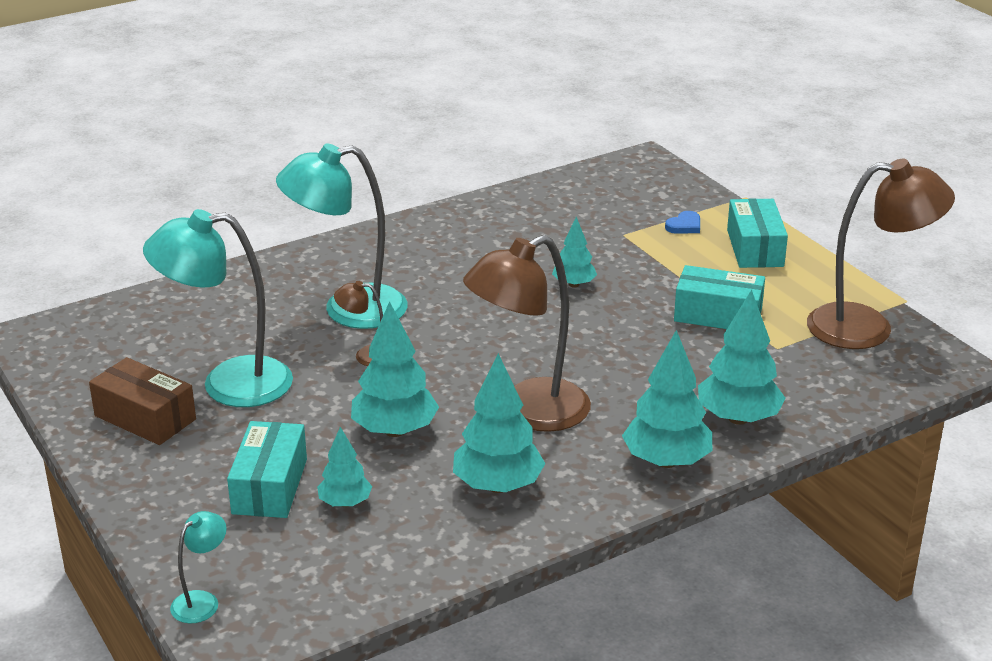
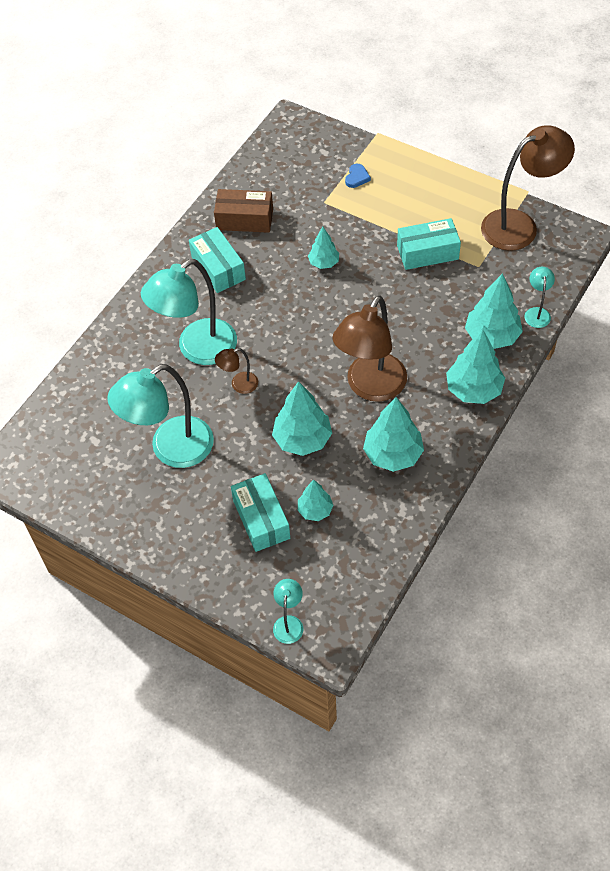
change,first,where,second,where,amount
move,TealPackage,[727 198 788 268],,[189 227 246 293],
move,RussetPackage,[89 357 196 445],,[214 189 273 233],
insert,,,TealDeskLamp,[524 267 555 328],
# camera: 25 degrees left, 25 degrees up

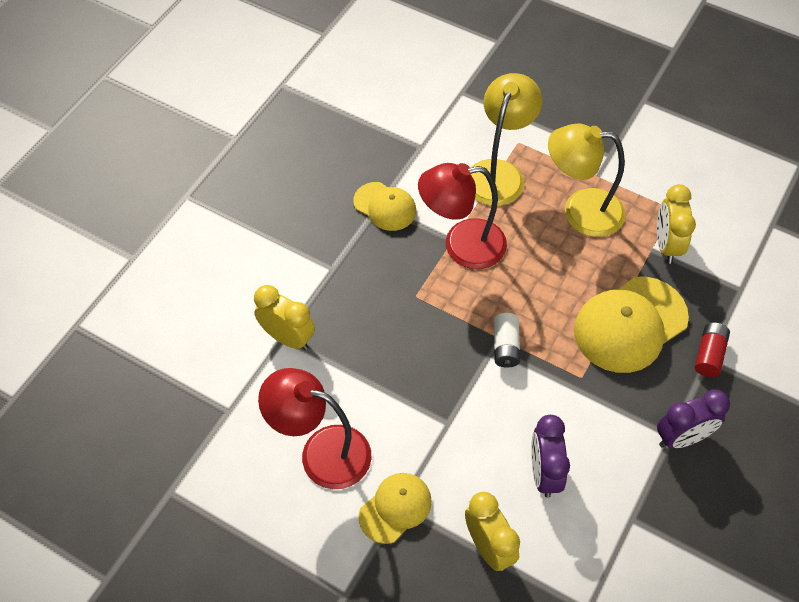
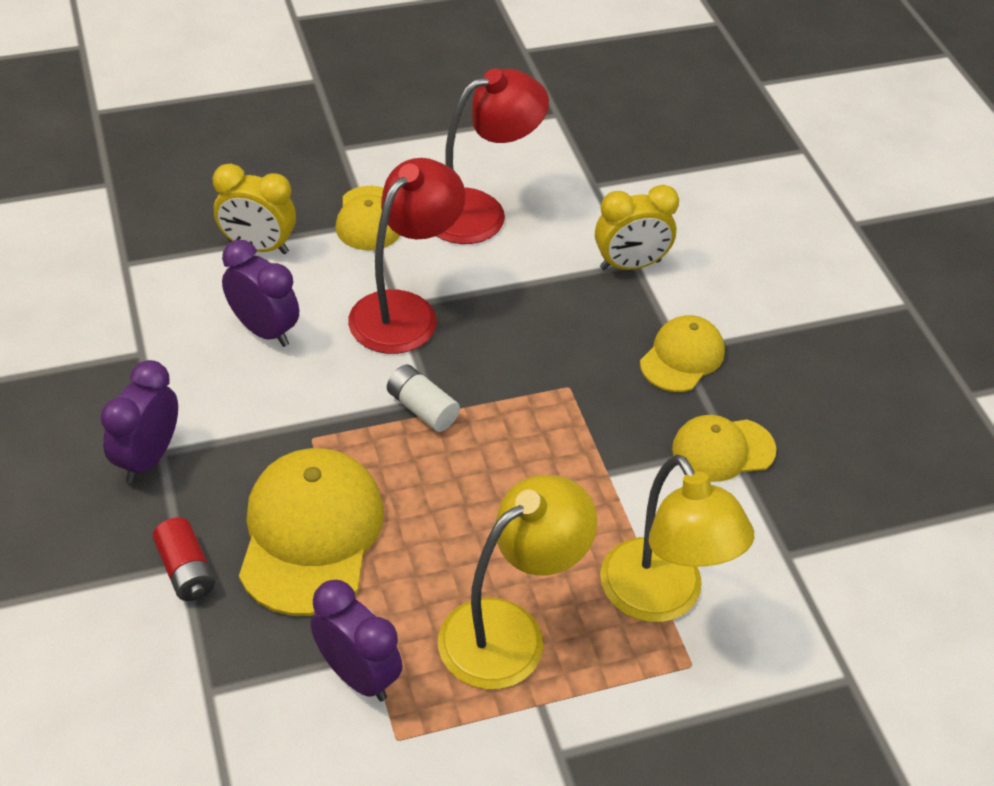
change,first,where,second,where,amount
move,RedDeskLamp,[418 163 507 269],,[348 158 465 354],
recolor,GoldenAlarmClock,[657 184 696 263],RoyalPurpleAlarmClock,[310 580 403 701],
insert,,,GoldenCap,[640 315 725 392],
# camera: 130 degrees right, 10 degrees down

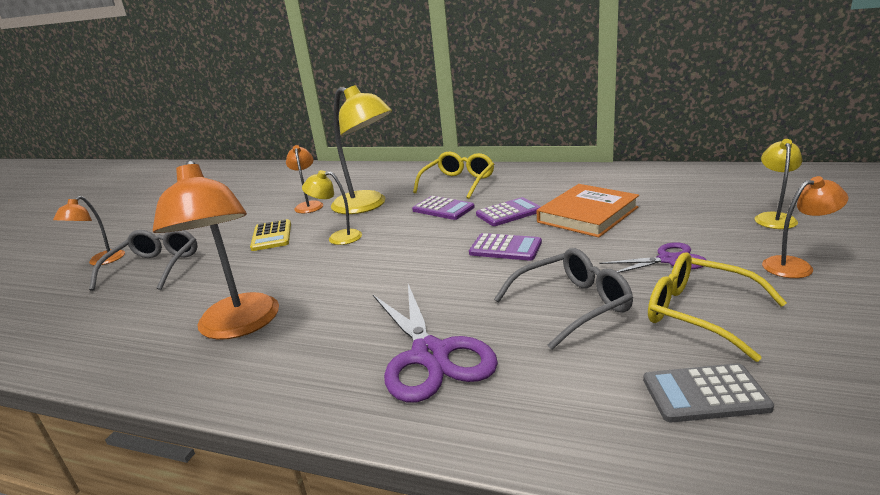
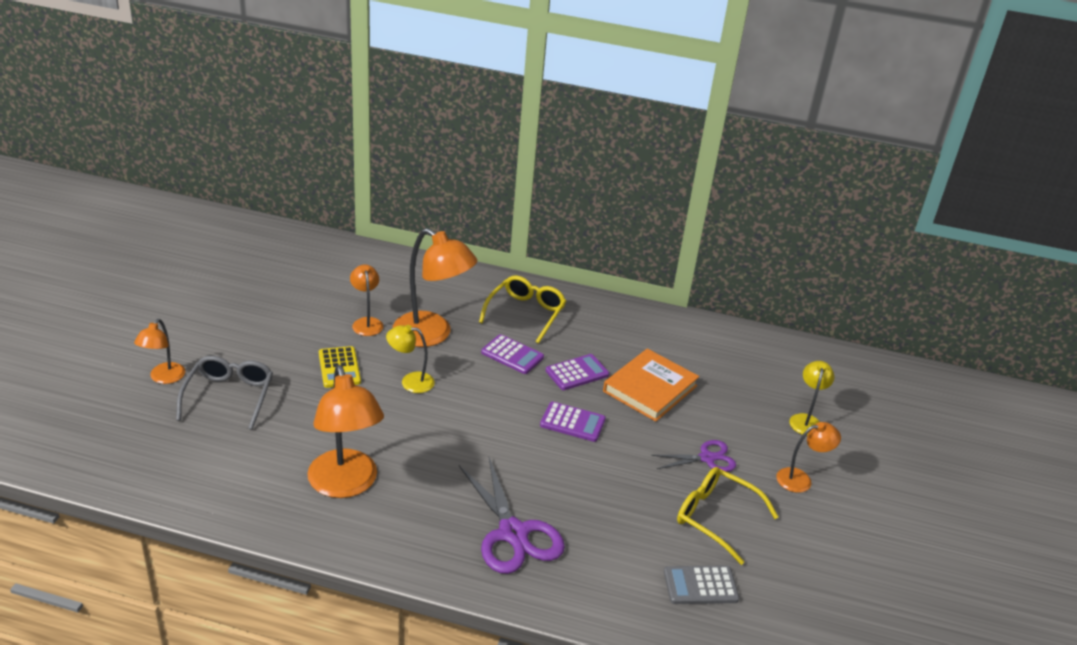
change,first,where,second,where,amount
recolor,GoldenDeskLamp,[331 85 392 214],BrightOrangeDeskLamp,[393 228 478 347],
delete,GreyGlasses,[494 248 633 350],,,
# camera: 10 degrees left, 10 degrees up

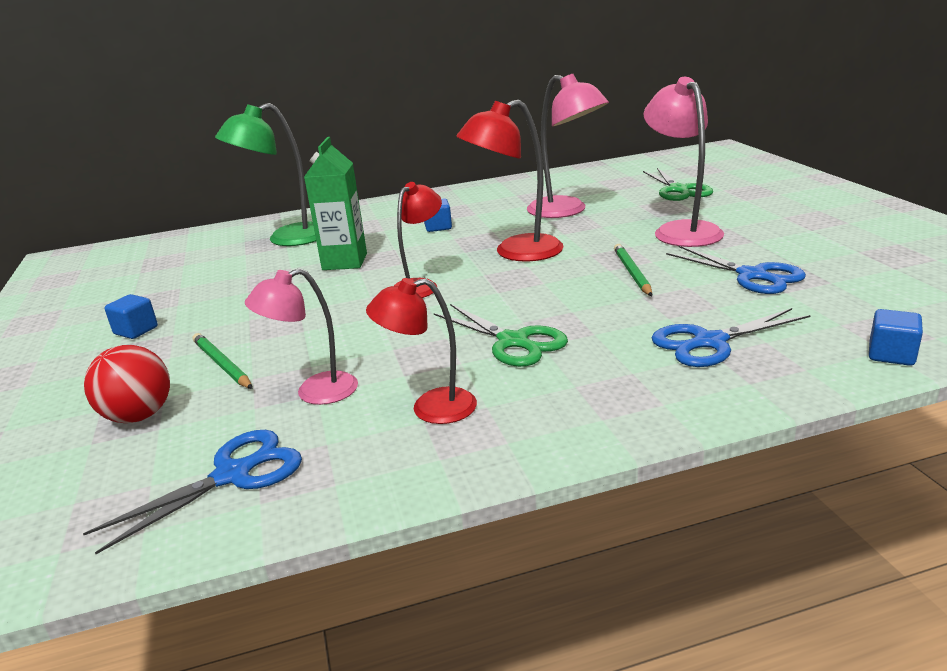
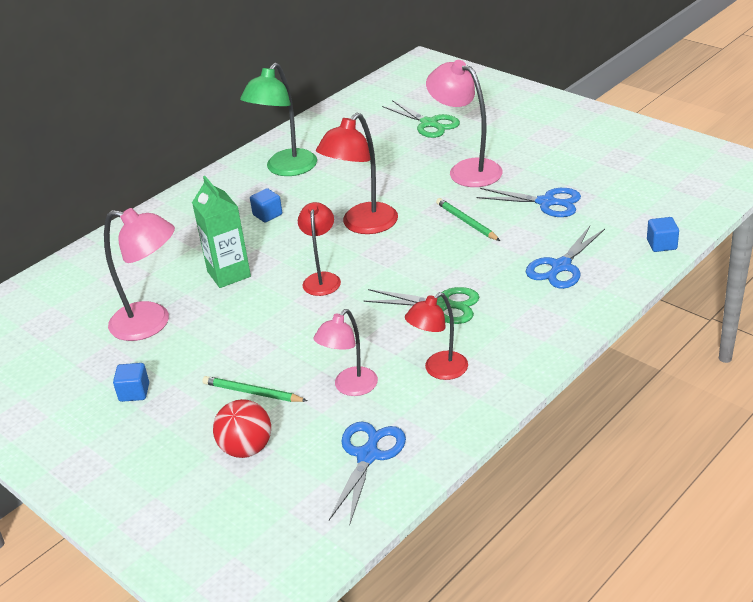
change,first,where,second,where,amount
move,RosePinkDeskLamp,[527 74 609 218],,[104 208 175 341],
move,LeafGreenDeskLamp,[215 103 316 246],,[240 63 317 176],
# camera: 30 degrees left, 10 degrees up

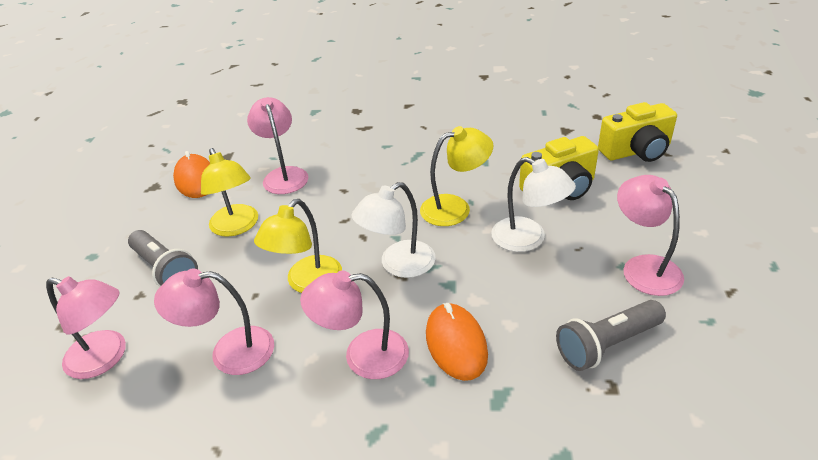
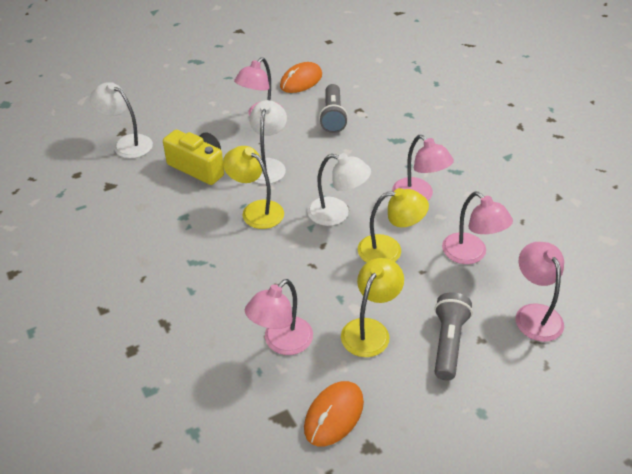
change,first,where,second,where,amount
replace,GoldenPhotoCamera,[598 102 677 162],WhiteDeskLamp,[90 82 153 158],
rotate,GreyFlashlight,[556 300 666 371],,[319 84 348 133],60 degrees clockwise
move,BrightOrangeComputerMouse,[426 303 488 381],,[280 62 322 93],
# camera: 125 degrees left, 5 degrees up

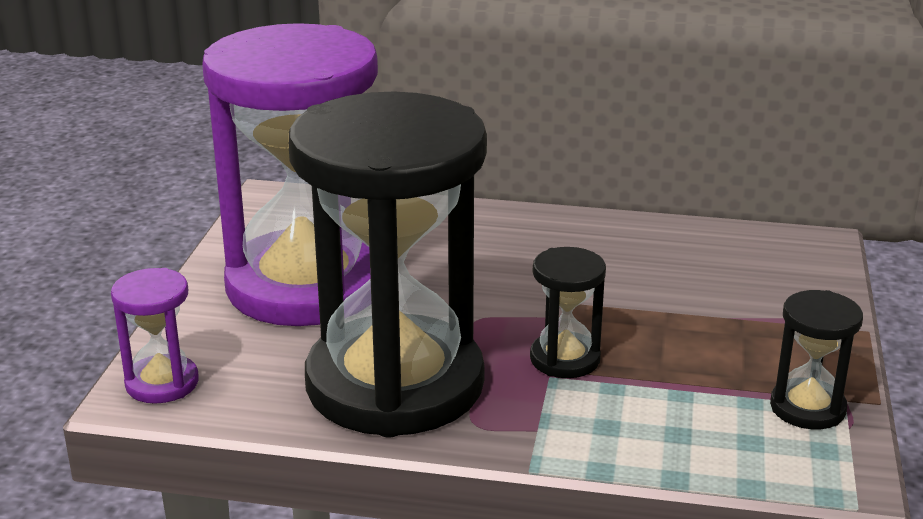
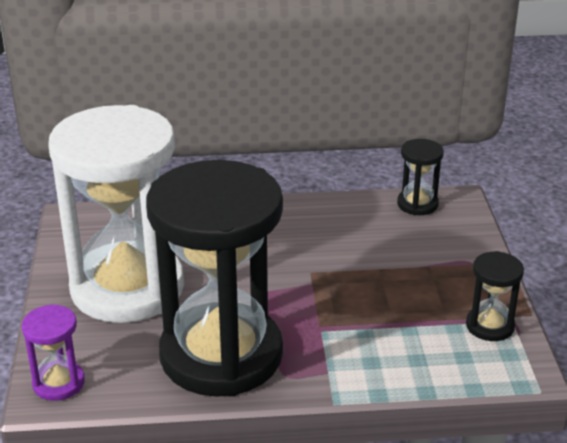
change,first,where,second,where,amount
recolor,RoyalPurpleSandTimer,[202 23 378 326],WhiteSandTimer,[48 105 184 323],
move,EbonySandTimer,[530 247 606 378],,[397 139 444 215],
# camera: 15 degrees left, 5 degrees up

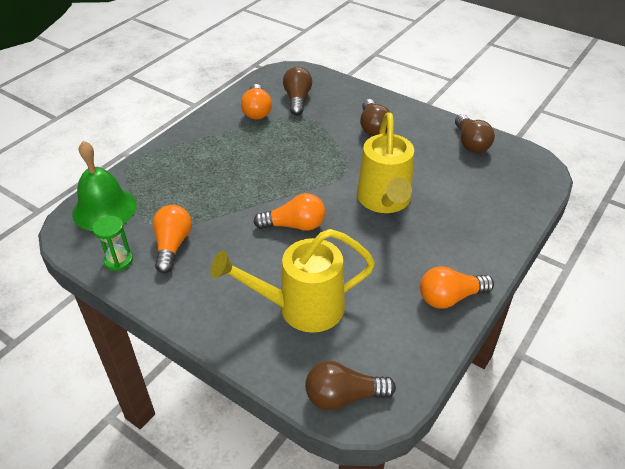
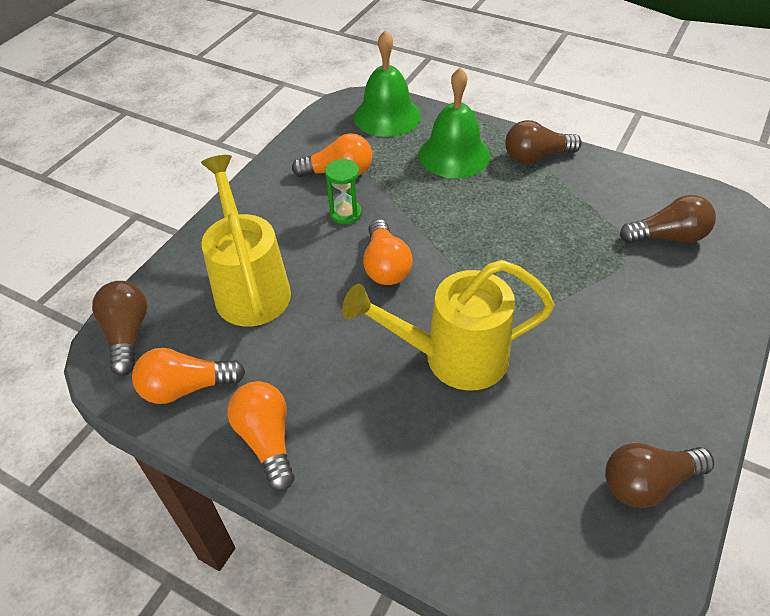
change,first,where,second,where,amount
move,BrightOrangeLightbulb,[241 84 272 120],,[132 348 245 404],
move,RussetLightbulb,[360 99 390 136],,[505 120 582 164],
move,LeafGreenSandTimer,[92 216 133 271],,[325 159 362 224],
insert,,,LeafGreenBell,[419 68 491 178],
# camera: 85 degrees right, 5 degrees up

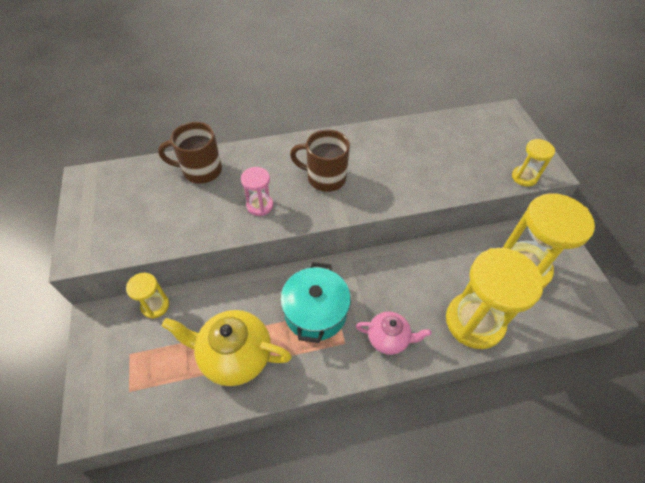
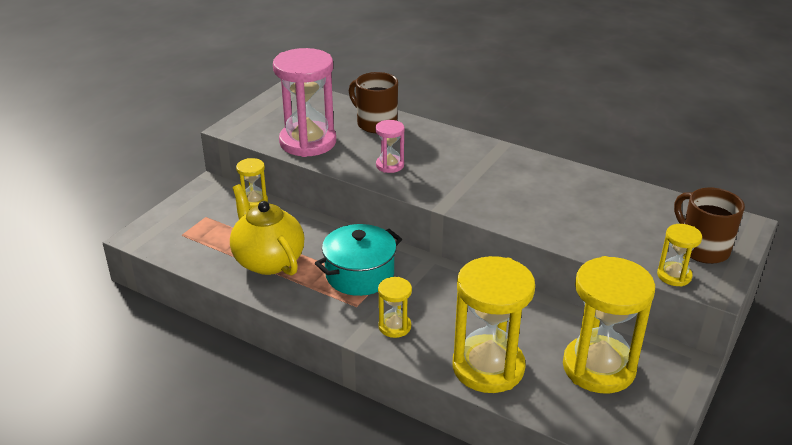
change,first,where,second,where,amount
move,RussetCoffeeMug,[290 129 350 192],,[674 187 745 264],
replace,RosePinkTeaPot,[356 312 431 355],GoldenSandTimer,[378 277 412 338],
insert,,,RosePinkSandTimer,[273 48 336 157],
# camera: 45 degrees right, 20 degrees down

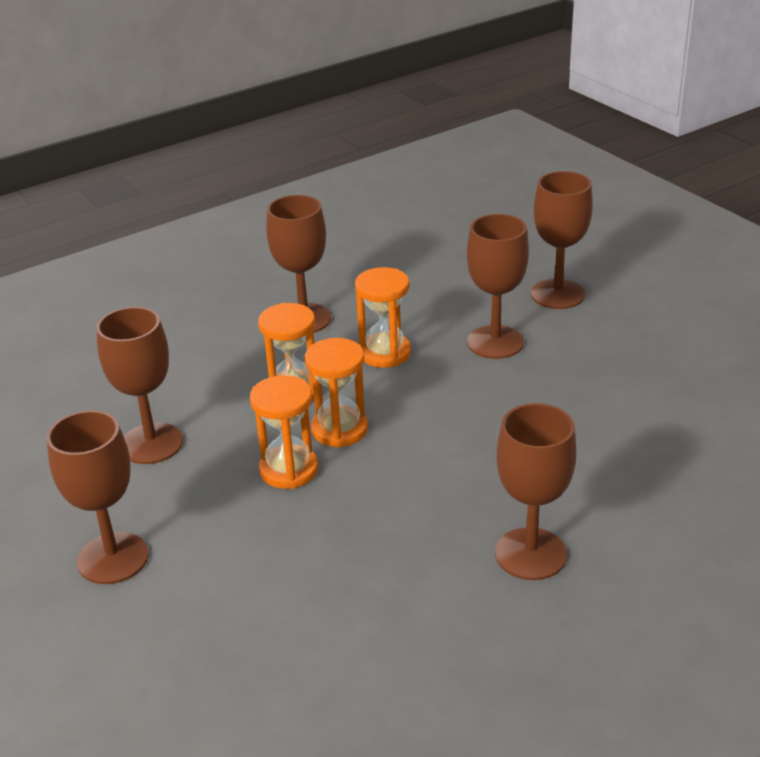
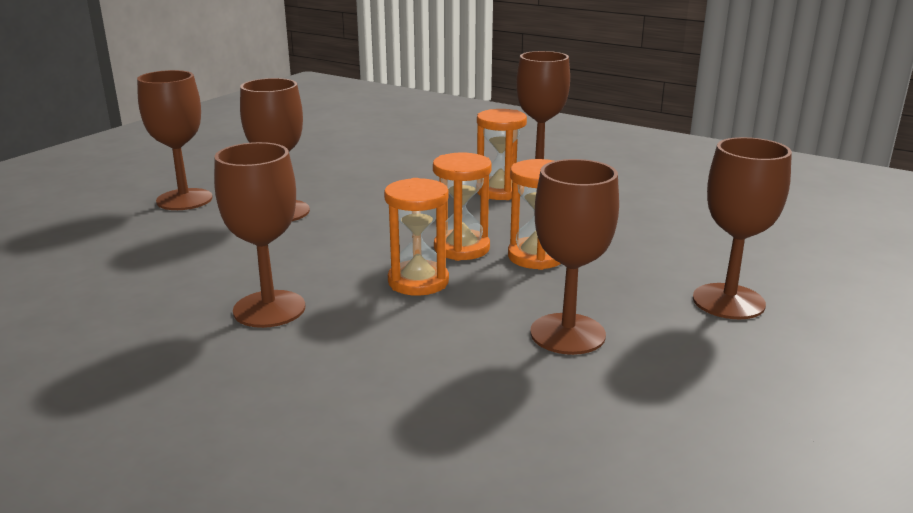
change,first,where,second,where,amount
move,BrightOrangeSandTimer,[355 267 411 368],,[477 109 527 200],
# camera: 115 degrees left, 10 degrees down

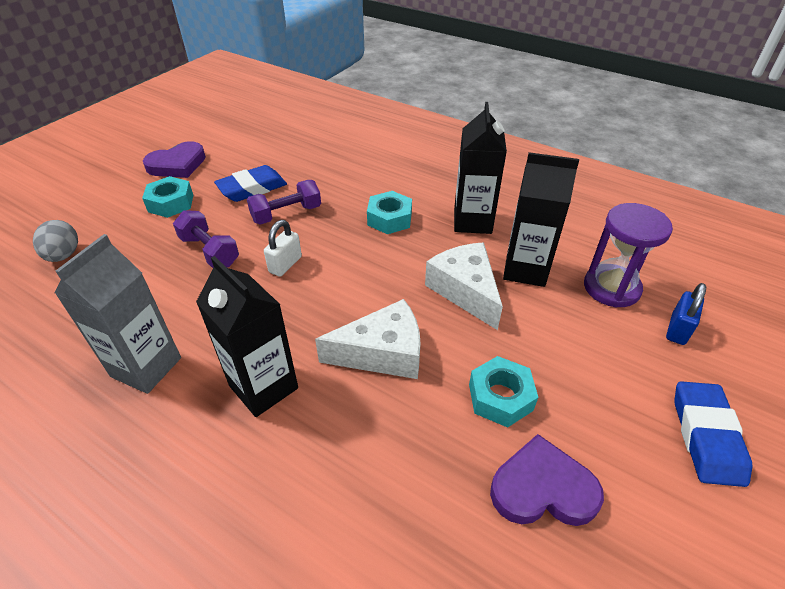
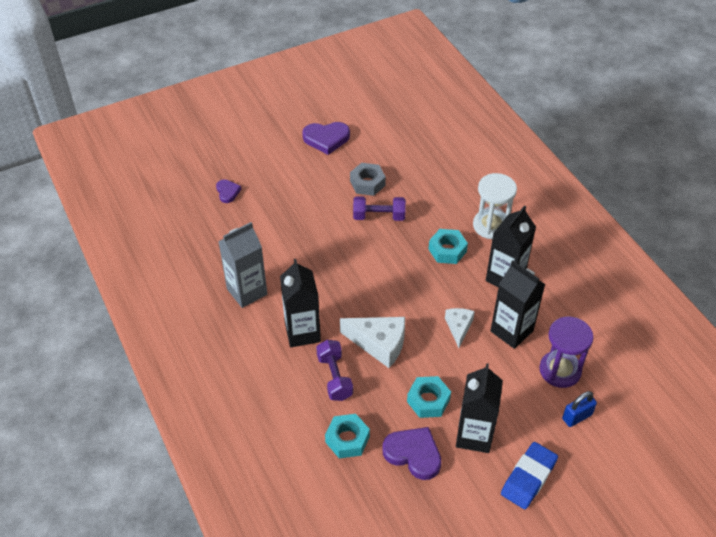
change,first,where,second,where,amount
replace,CobaltEraser,[214 165 287 202],GreyHexagonNut,[350 163 386 196],
move,TealHexagonNut,[142 176 193 218],,[325 414 370 458],
move,RoyalPurpleDumbbell,[173 210 239 268],,[316 340 353 401],
replace,GreyToyEgg,[33 220 78 262],RoyalPurpleLoveHeart,[216 179 241 203],
delete,WhitePadlock,[264 220 302 277],,,
resize,WhiteCheeseWedge,[425 242 503 330],,[445 308 475 348],x0.61
insert,,,WhiteSandTimer,[473 173 517 239],
insert,,,EbonyCarton,[456 363 503 453],
# camera: 30 degrees right, 5 degrees up

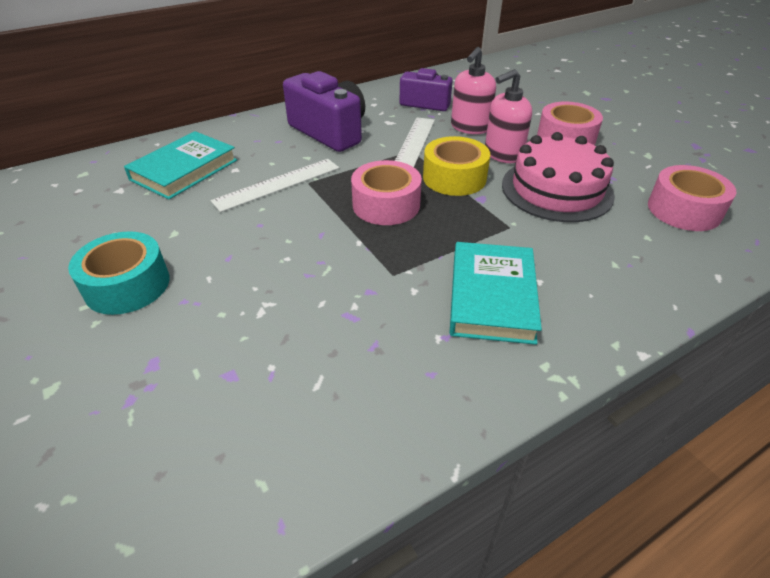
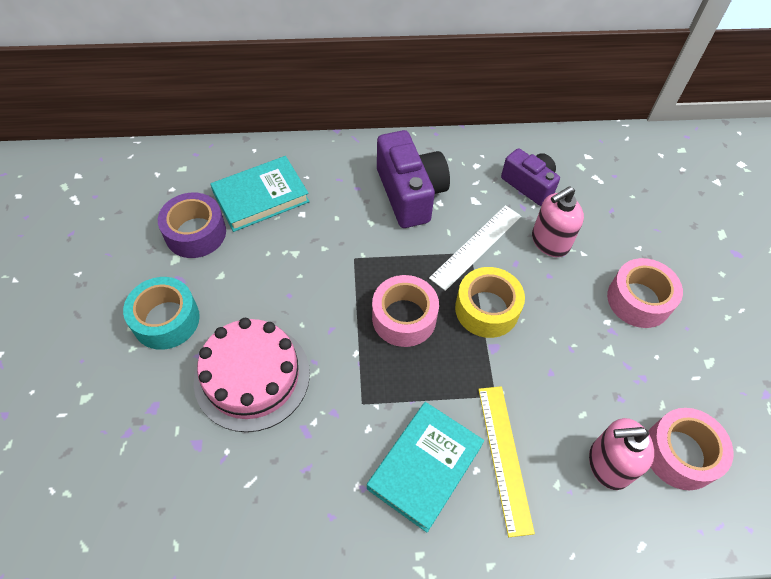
change,first,where,second,where,amount
move,RosePinkSoapDispenser,[485 69 532 163],,[589 418 654 490],
move,RosePinkGateau,[502 132 615 222],,[194 318 310 432],
delete,WhiteRuler,[211 159 339 212],,,
insert,,,RoyalPurpleTape,[158 193 226 258],
insert,,,GoldenRuler,[478 386 535 537],
# camera: 25 degrees right, 15 degrees up

